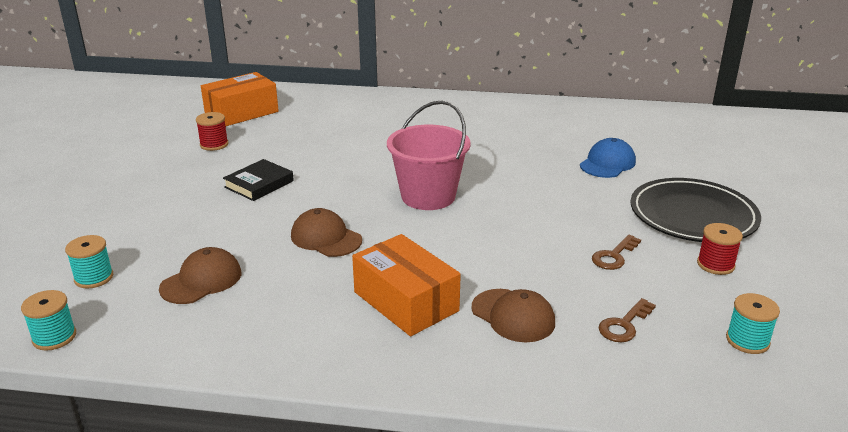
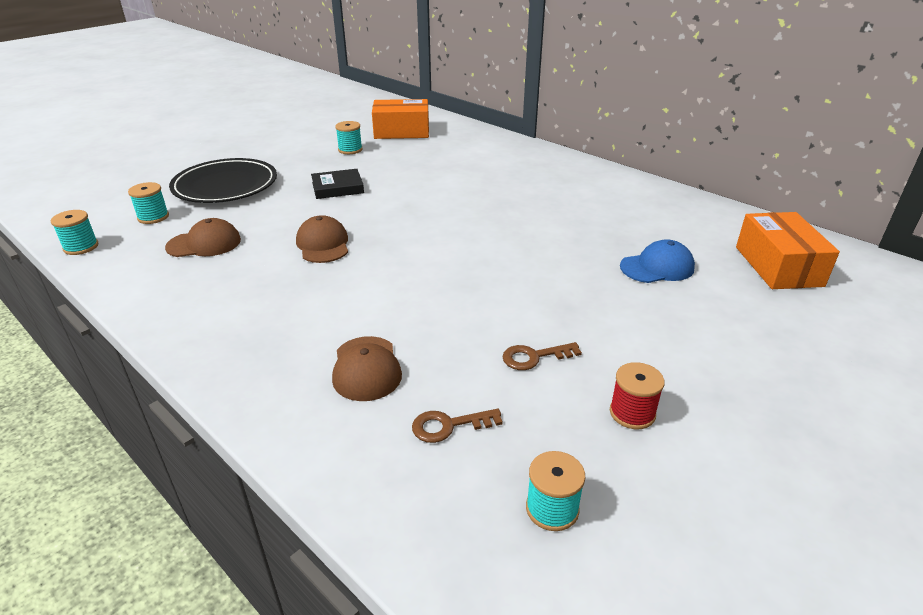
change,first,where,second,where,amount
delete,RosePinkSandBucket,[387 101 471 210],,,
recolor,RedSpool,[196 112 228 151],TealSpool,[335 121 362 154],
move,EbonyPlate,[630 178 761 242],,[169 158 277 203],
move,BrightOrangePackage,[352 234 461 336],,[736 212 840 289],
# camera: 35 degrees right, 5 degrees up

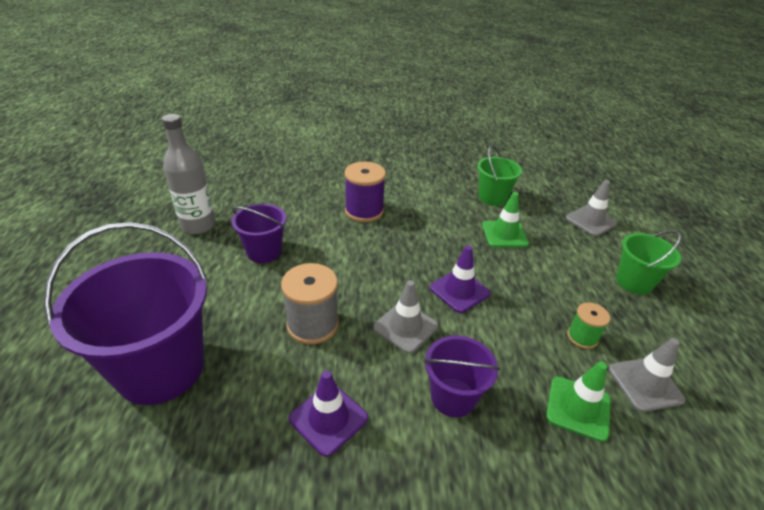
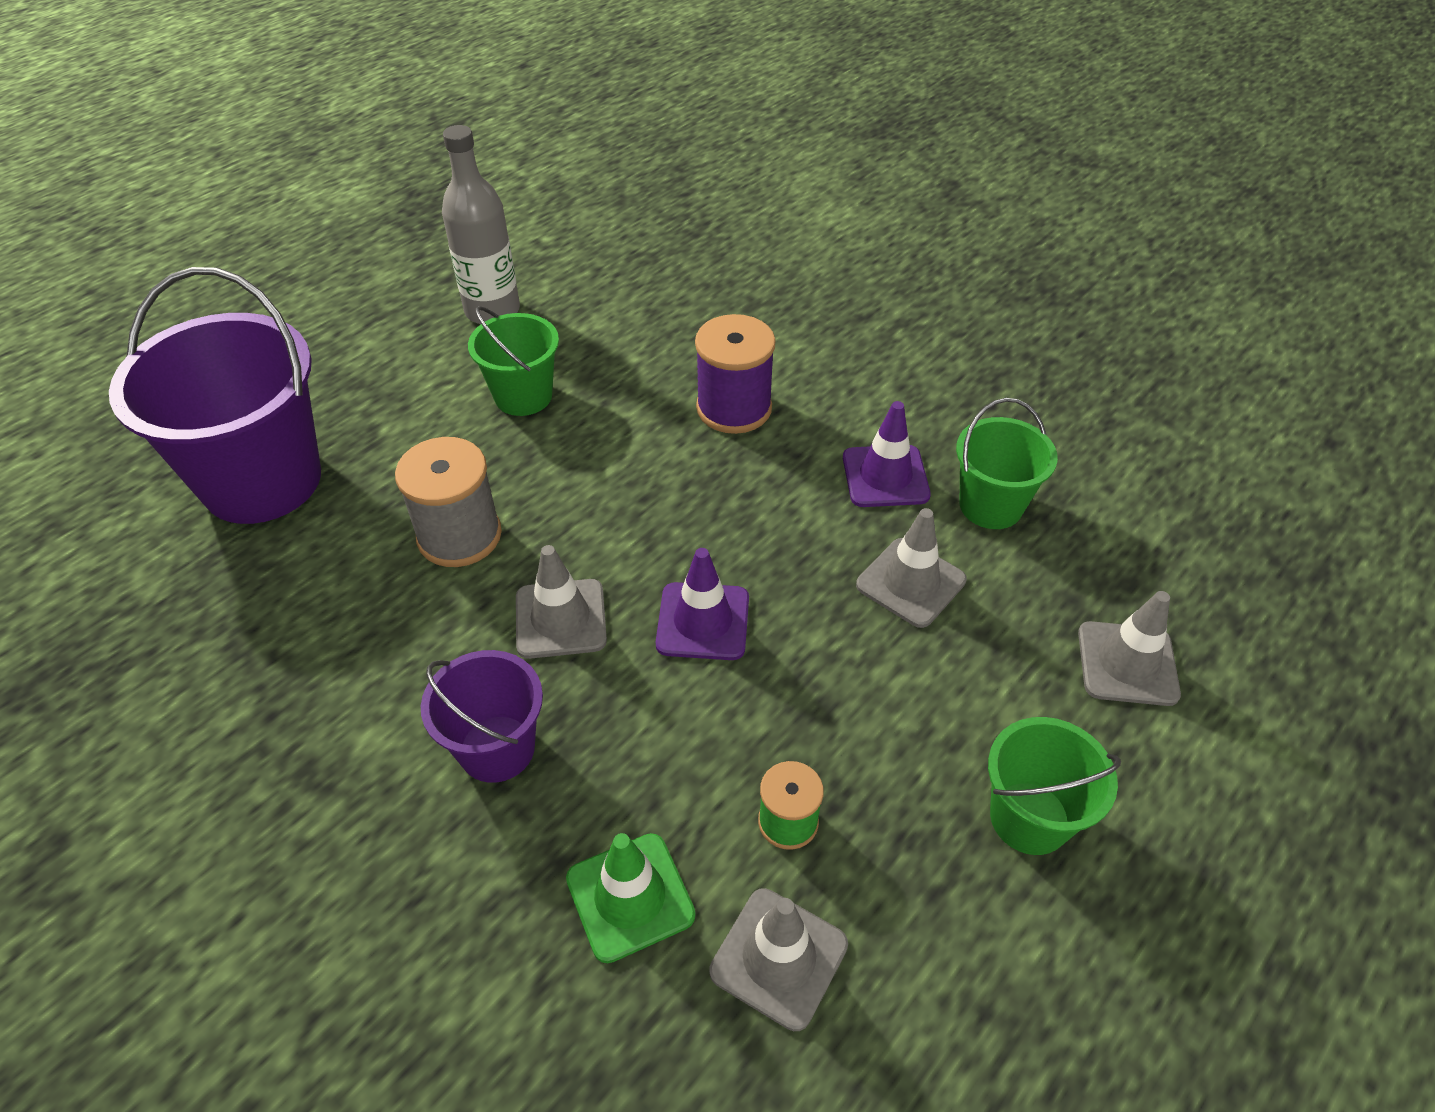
change,first,where,second,where,amount
recolor,LeafGreenRoadCone,[482 192 529 247],GreyRoadCone,[856 508 967 628],
recolor,RoyalPurpleSandBucket,[231 204 286 263],LeafGreenSandBucket,[468 306 559 416],
move,RoyalPurpleRoadCone,[289 370 368 457],,[843 401 931 507],
# camera: 45 degrees right, 10 degrees up

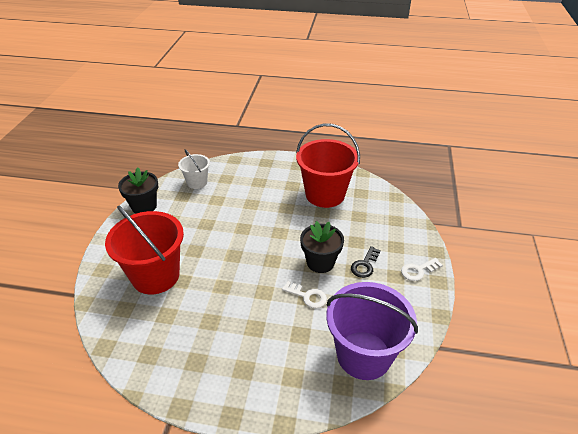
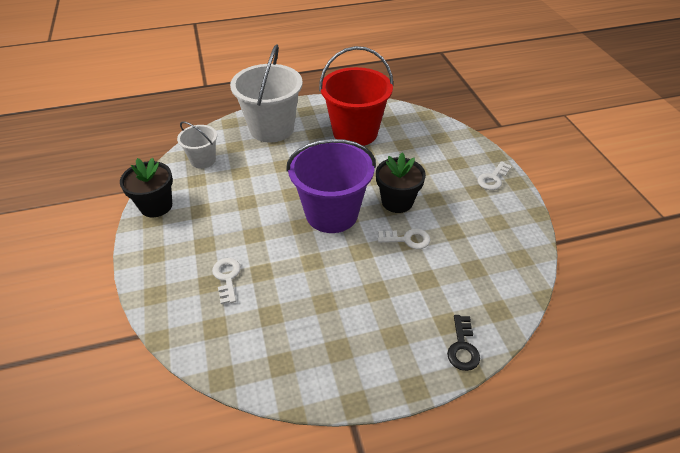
change,first,where,second,where,amount
replace,RedSandBucket,[105 205 184 294],WhiteKey,[212 258 241 304],
move,EbonyKey,[351 246 381 278],,[447 315 480 371],
move,RoyalPurpleSandBucket,[326 282 418 380],,[286 139 376 233],
insert,,,WhiteSandBucket,[230 44 303 142],
# camera: 25 degrees left, 5 degrees up

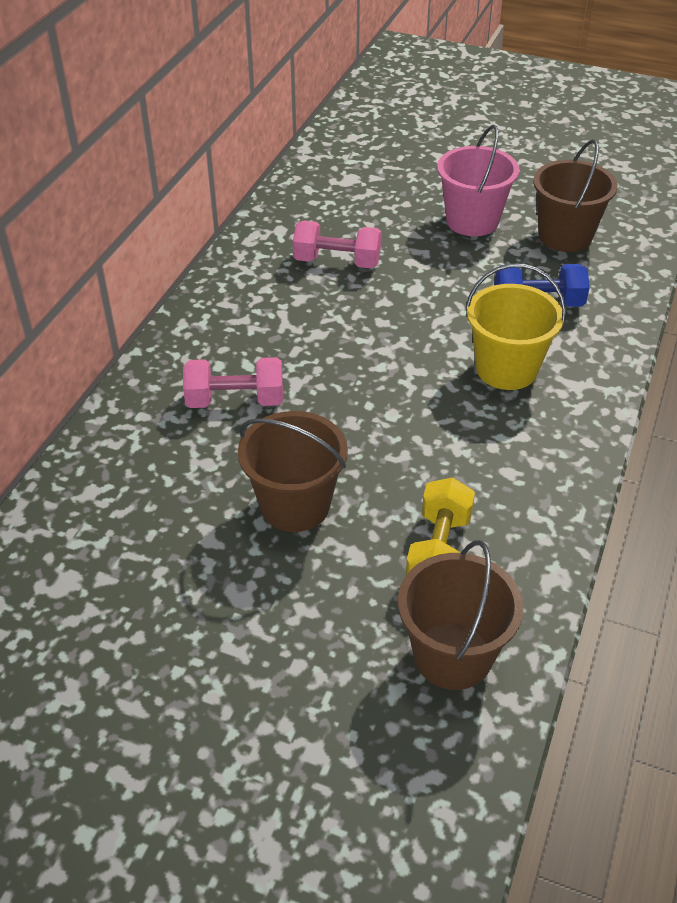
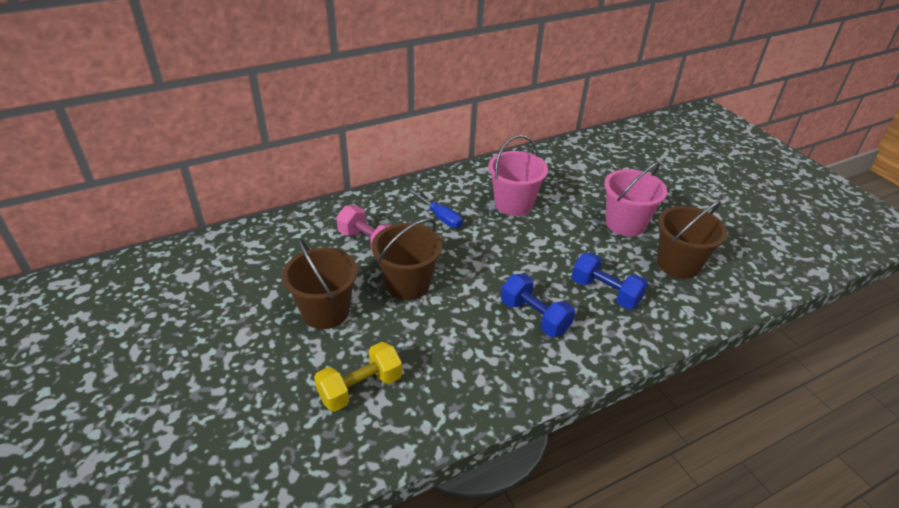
change,first,where,second,where,amount
replace,RosePinkDumbbell,[293 221 381 268],RosePinkSandBucket,[488 135 548 216],
replace,GoldenSandBucket,[466 263 566 390],CobaltDumbbell,[501 274 575 337],
move,RussetSandBucket,[398 540 524 690],,[372 218 442 300],
insert,,,CobaltHandScrewdriver,[409 189 463 228],
# camera: 40 degrees right, 5 degrees down

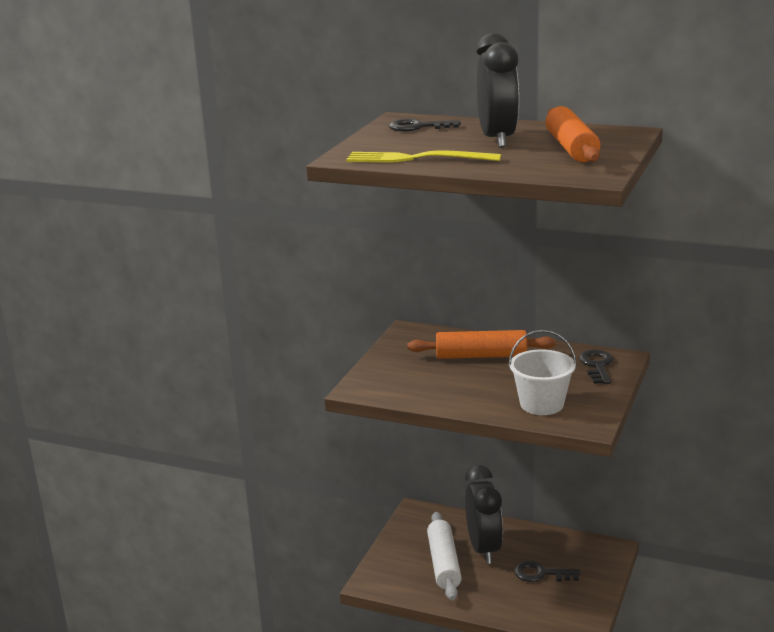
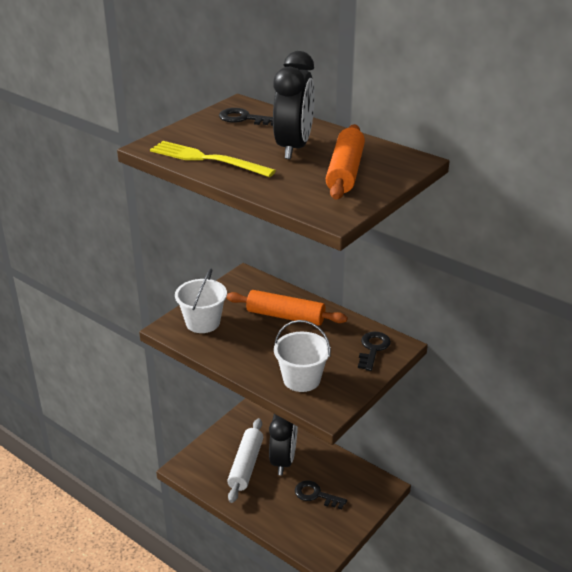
change,first,where,second,where,amount
insert,,,WhiteSandBucket,[175 269 227 333],
# camera: 15 degrees right, 10 degrees up

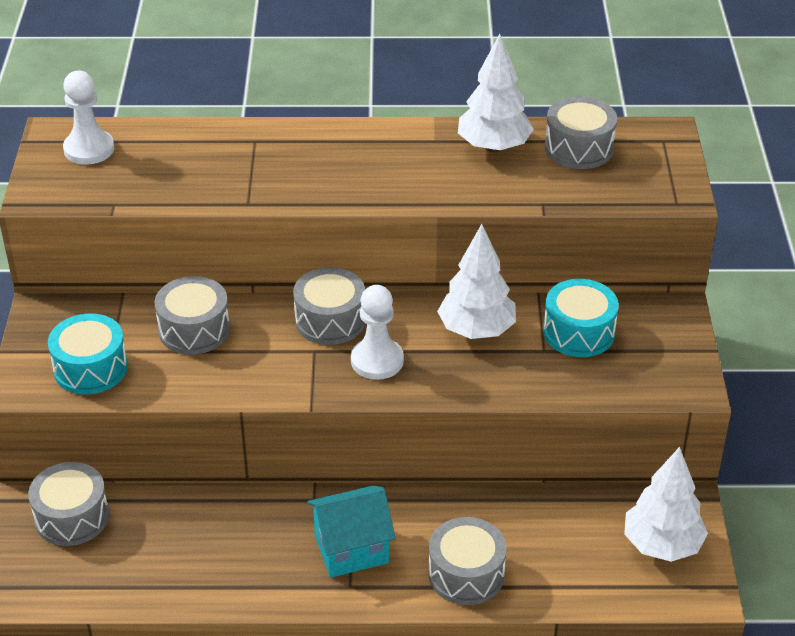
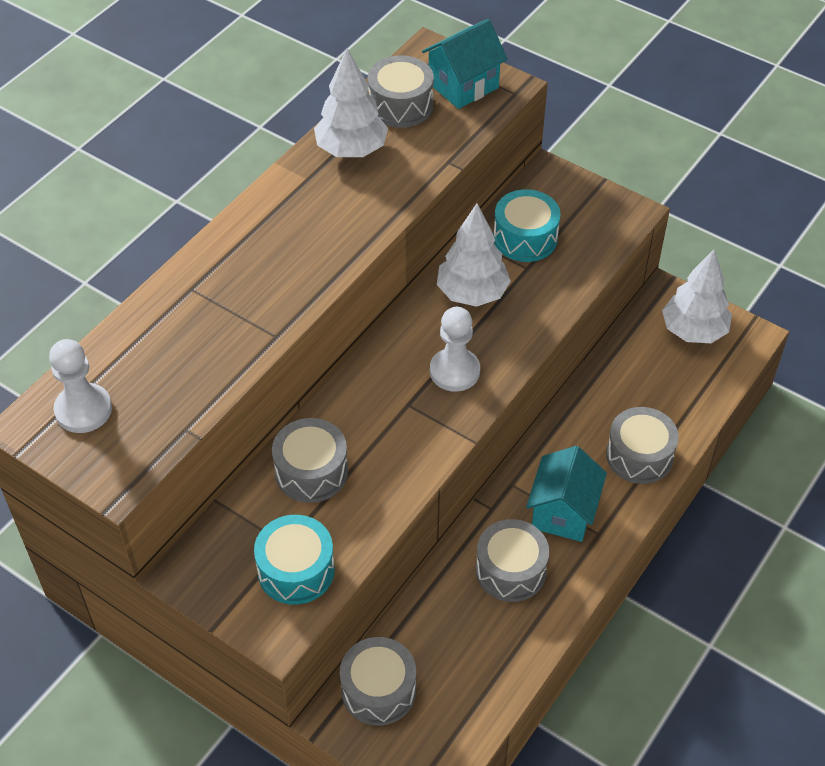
change,first,where,second,where,amount
move,GreyDrum,[293 267 365 345],,[476 519 549 602],
insert,,,TealToyHouse,[422 19 508 109],
# camera: 55 degrees left, 10 degrees up

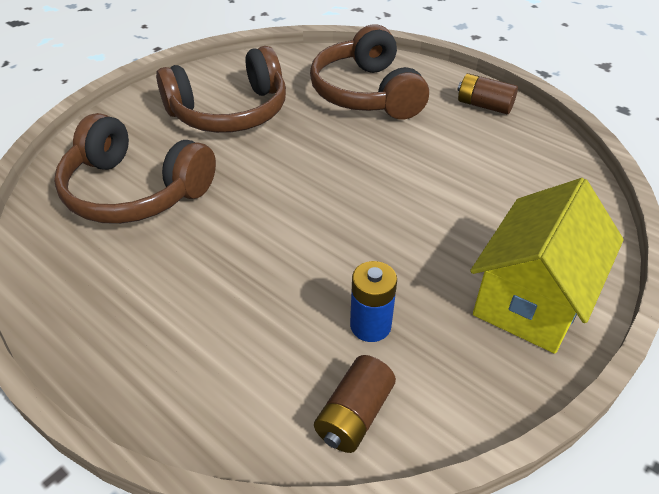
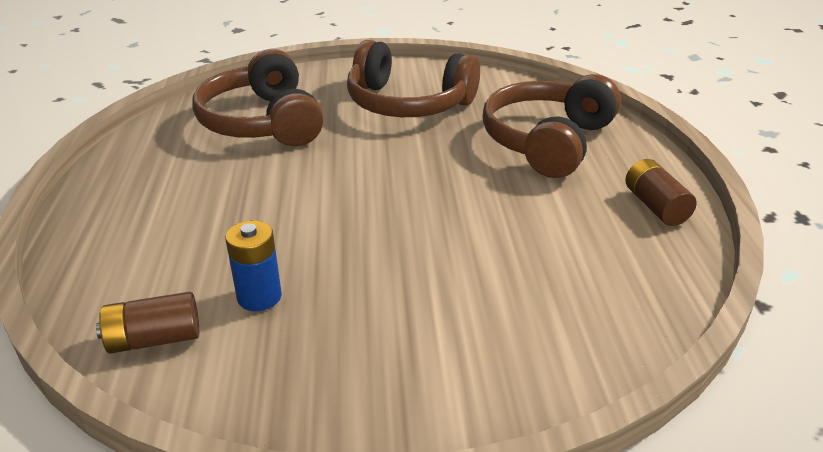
change,first,where,second,where,amount
delete,GoldenToyHouse,[470 178 624 354],,,
# camera: 45 degrees right, 10 degrees down

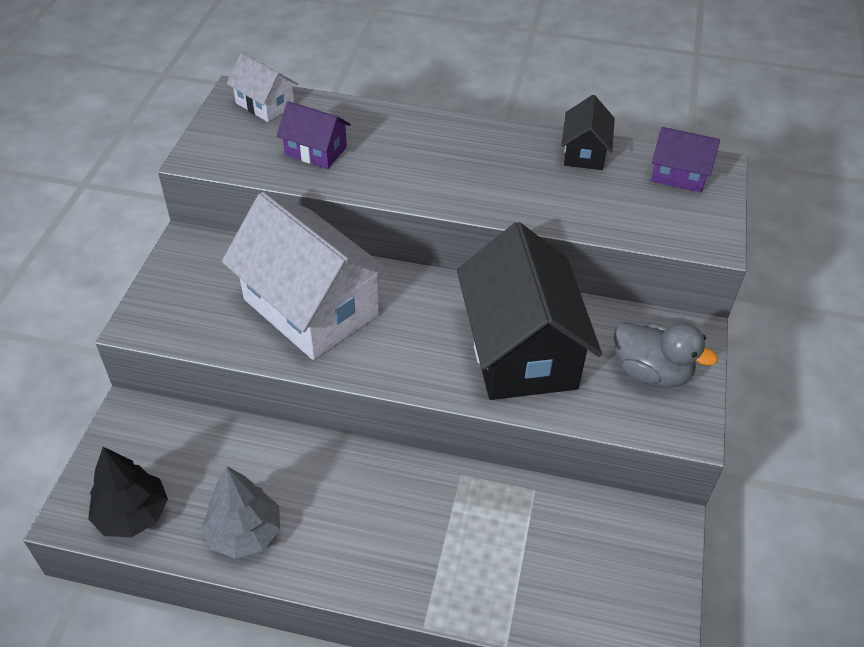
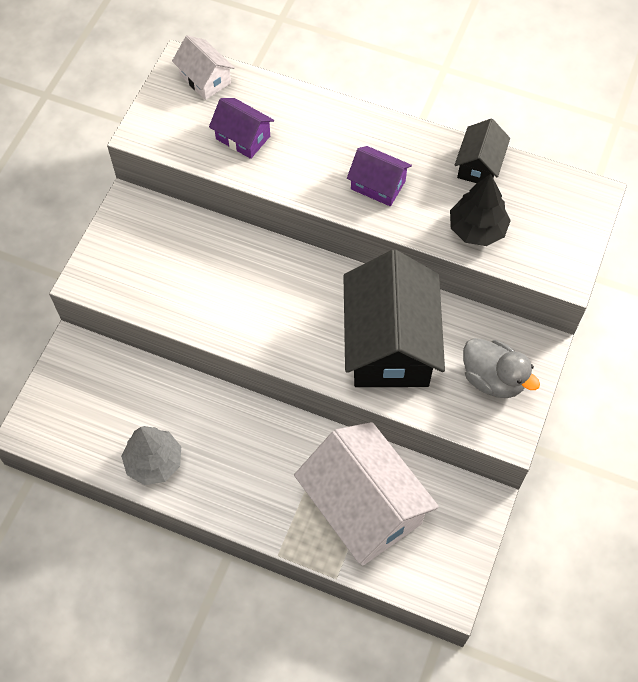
change,first,where,second,where,amount
move,RoyalPurpleToyHouse,[651 127 720 192],,[347 146 412 206],
move,WhiteToyHouse,[222 192 392 360],,[294 422 439 566],
move,EbonyTree,[88 447 168 537],,[450 174 511 246],
# camera: 10 degrees right, 15 degrees up

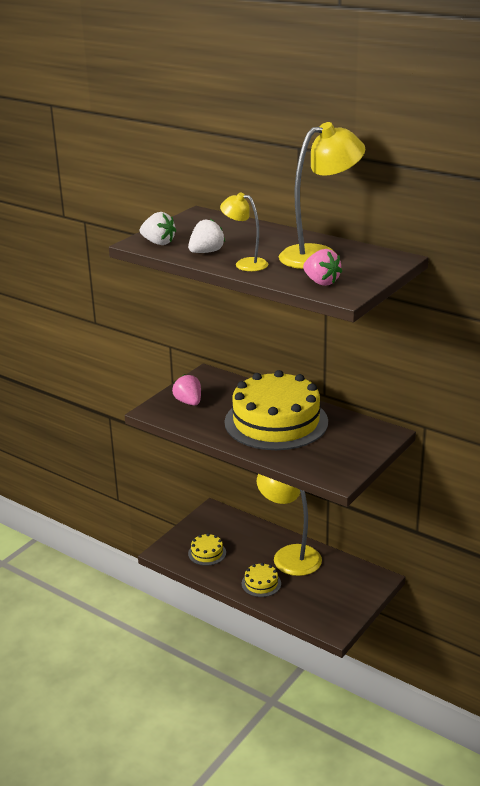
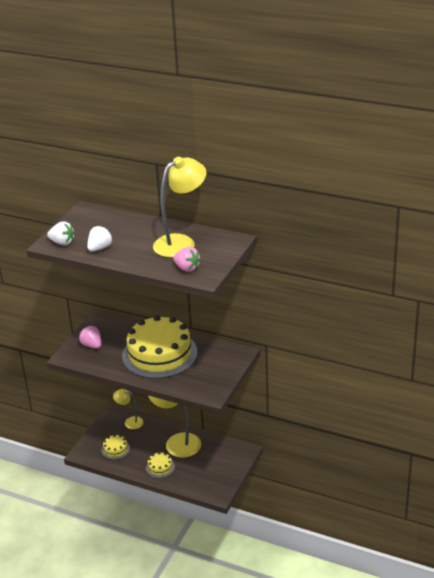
change,first,where,second,where,amount
move,GoldenDeskLamp,[220 193 268 271],,[113 389 144 429],
# camera: 10 degrees left, 5 degrees up

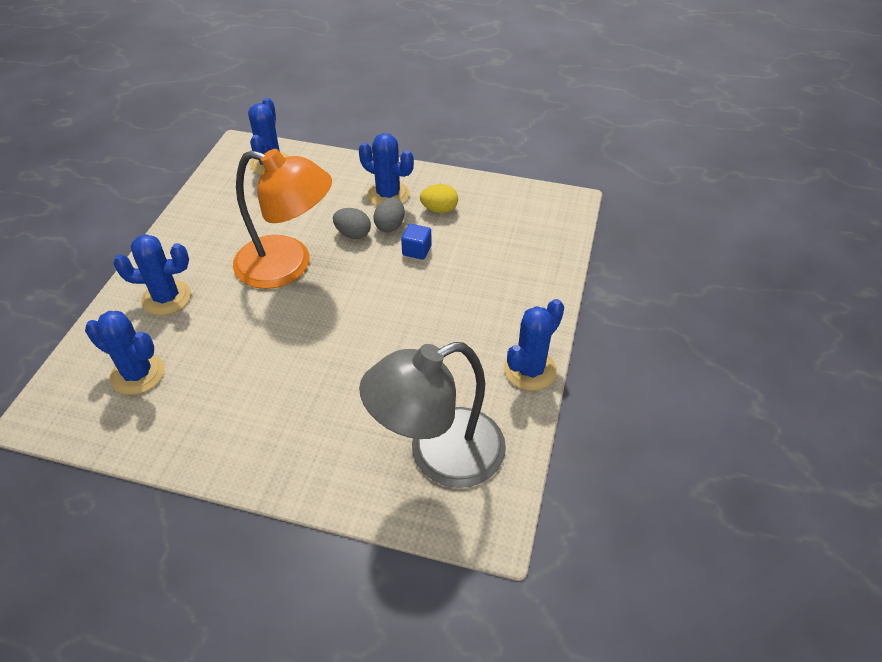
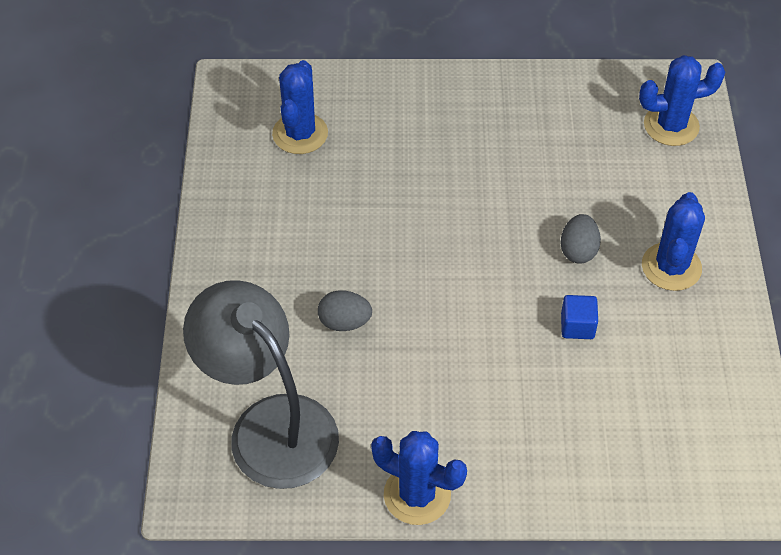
change,first,where,second,where,amount
delete,BrightOrangeDeskLamp,[233 149 332 289],,,
delete,GoldenToyEgg,[420 184 458 213],,,
move,GreyToyEgg,[373 198 405 232],,[318 290 372 331],
delete,CobaltCactus,[113 234 191 315],,,
# camera: 75 degrees right, 5 degrees up

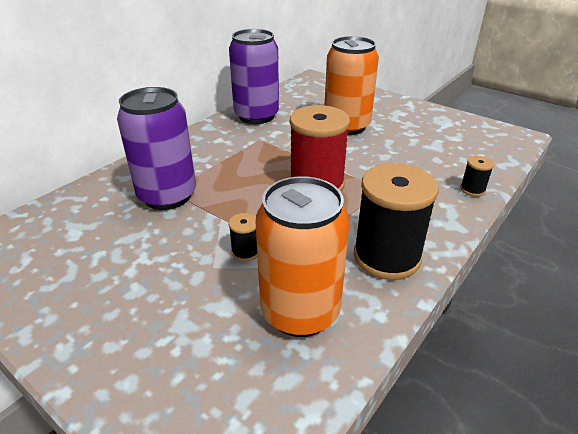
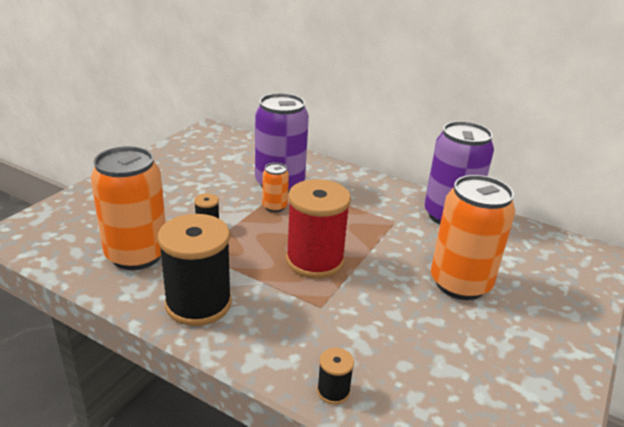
change,first,where,second,where,amount
insert,,,BrightOrangeSodaCan,[262 163 289 212],
# camera: 80 degrees right, 5 degrees down

